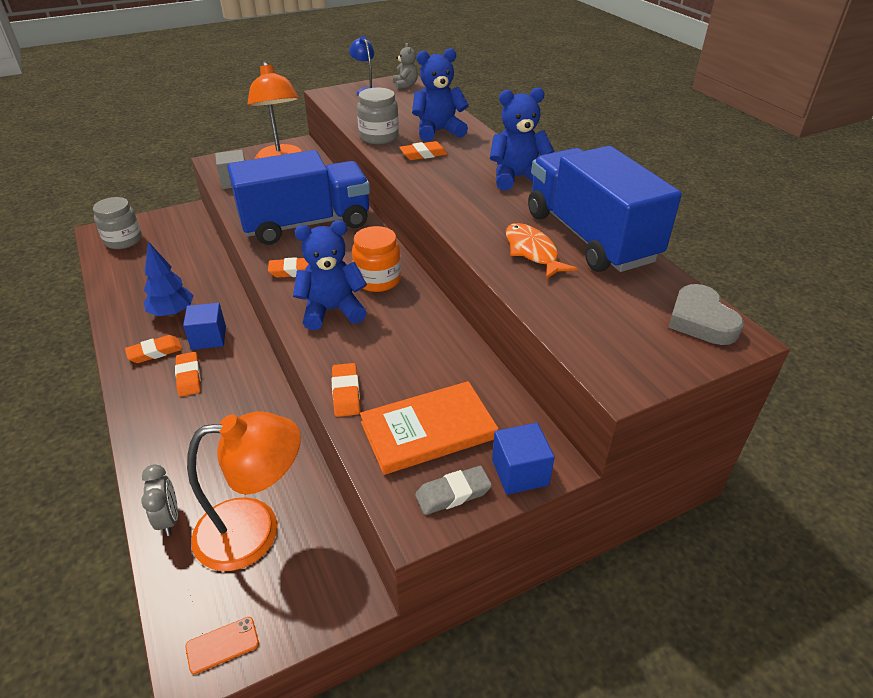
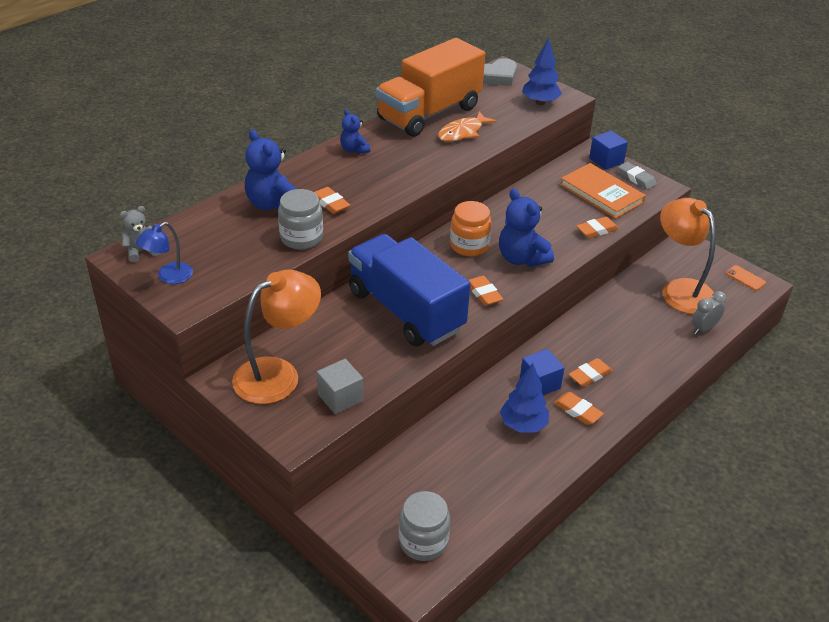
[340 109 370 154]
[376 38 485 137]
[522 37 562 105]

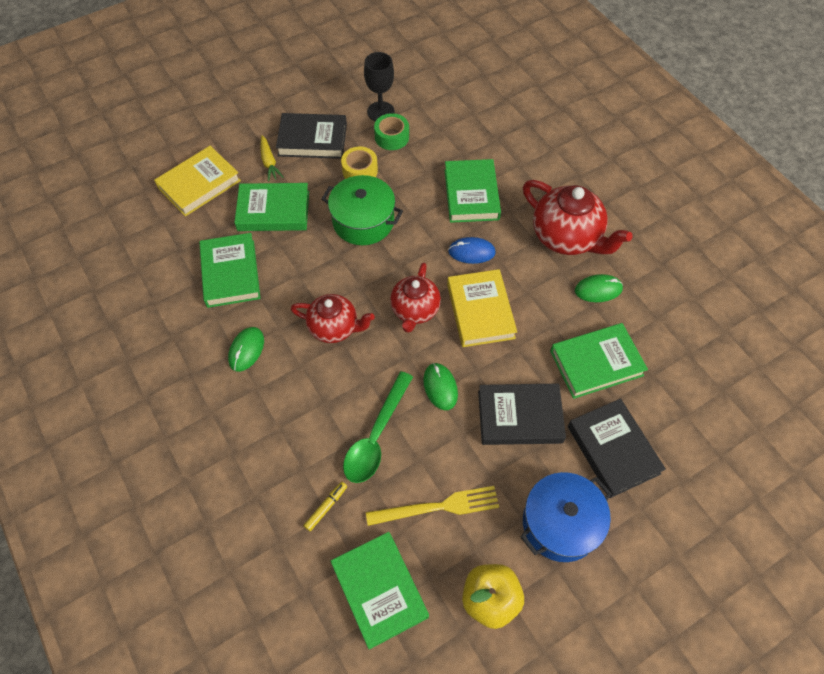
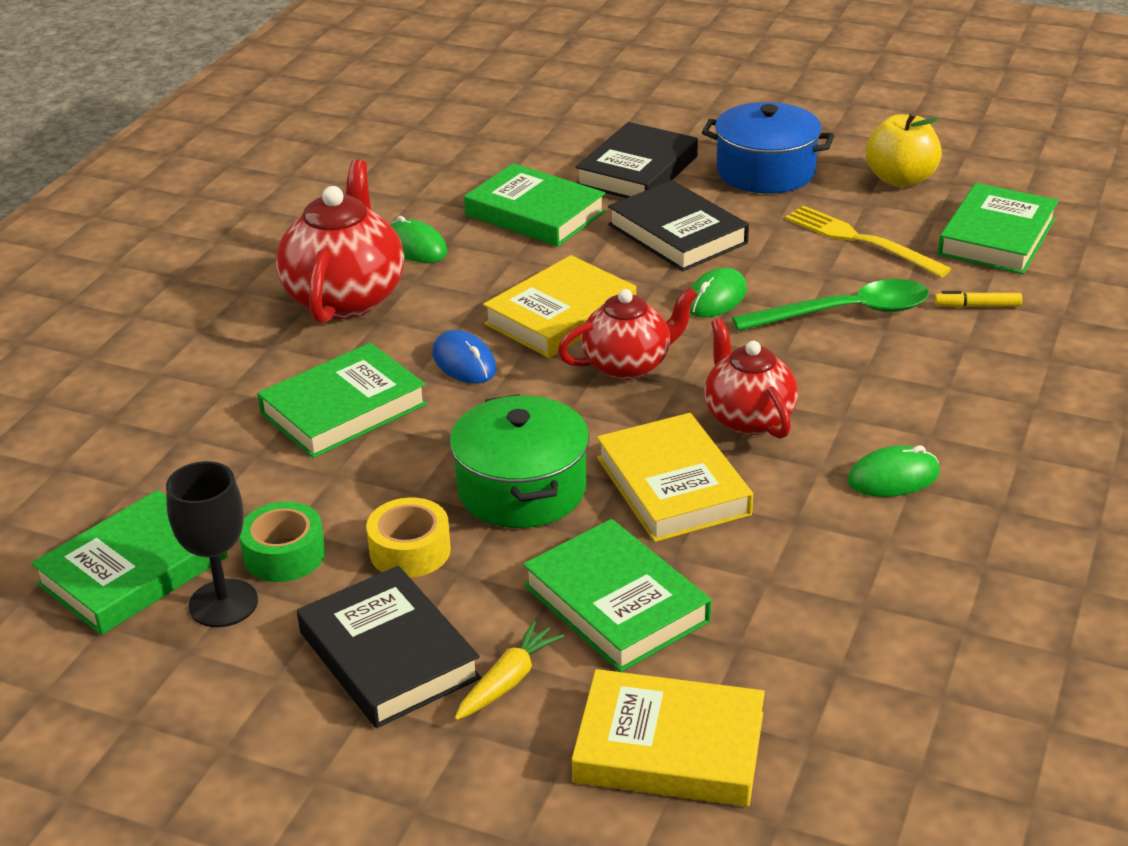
[31 490 228 635]
[597 413 753 542]

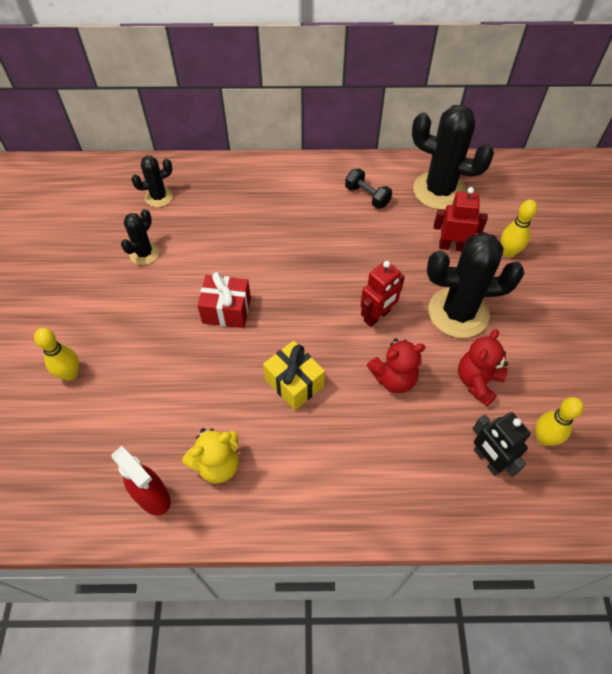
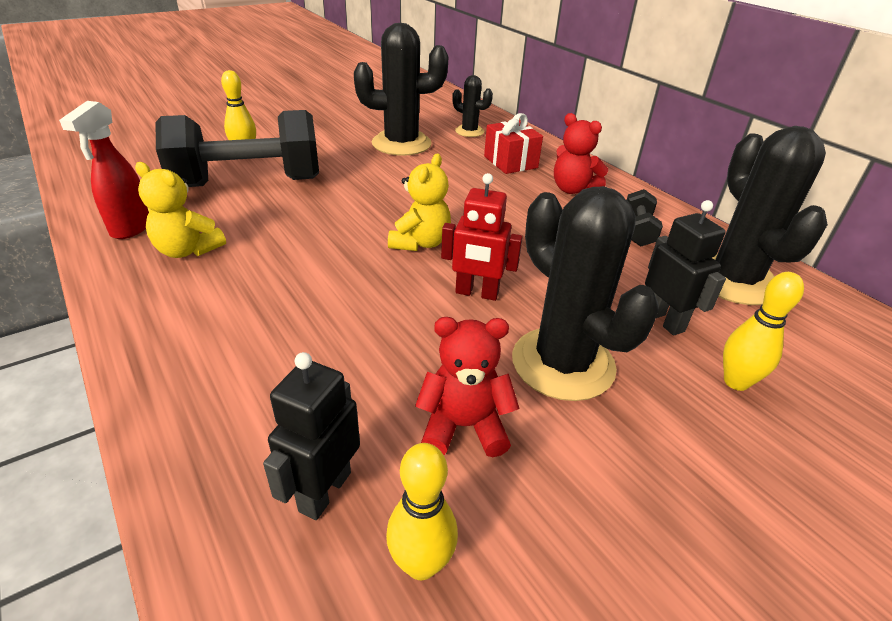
[354 23 448 156]
[484 113 543 174]
[263 341 325 410] (first image)
[554 113 608 194]
[645 200 726 336]
[155 110 319 187]
[388 153 451 251]

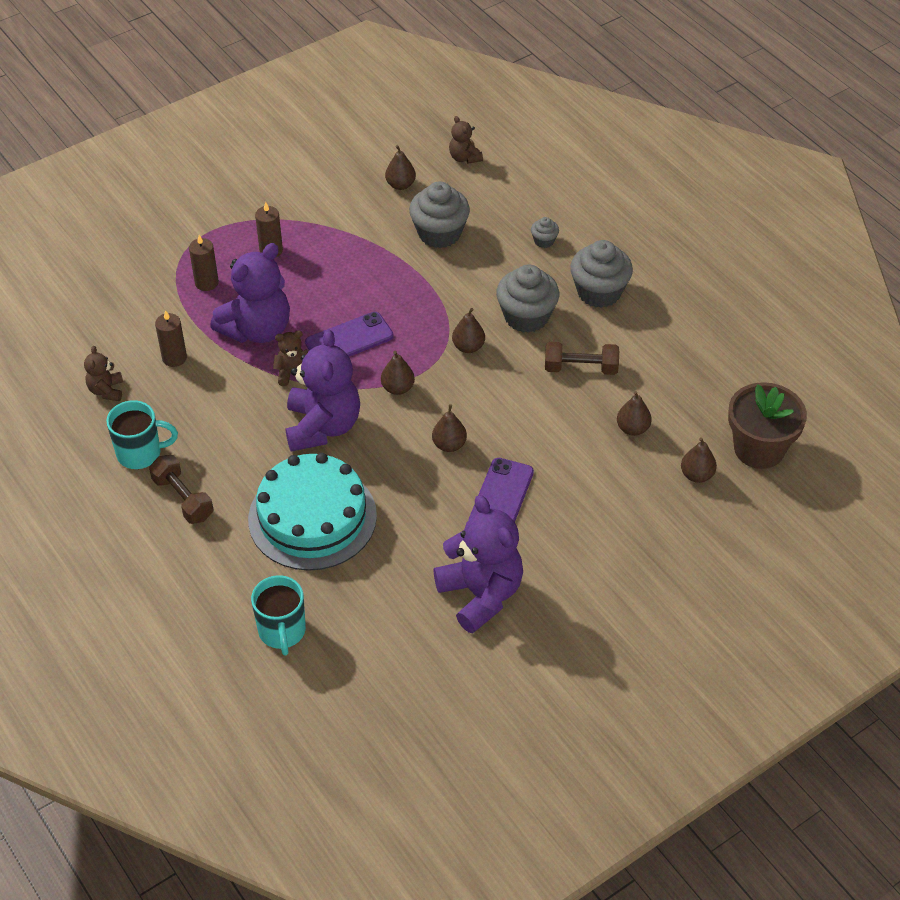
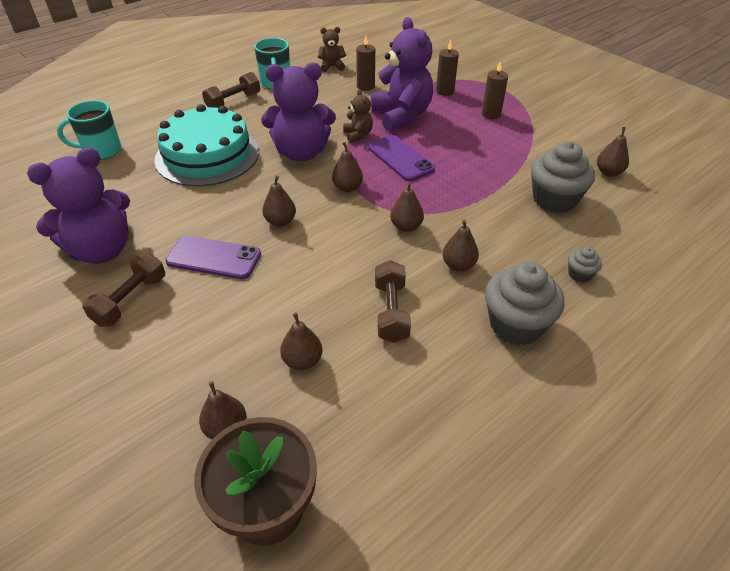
[371 17 433 131]
[449 116 483 164] (first image)
[442 220 479 271]
[82 253 165 327]

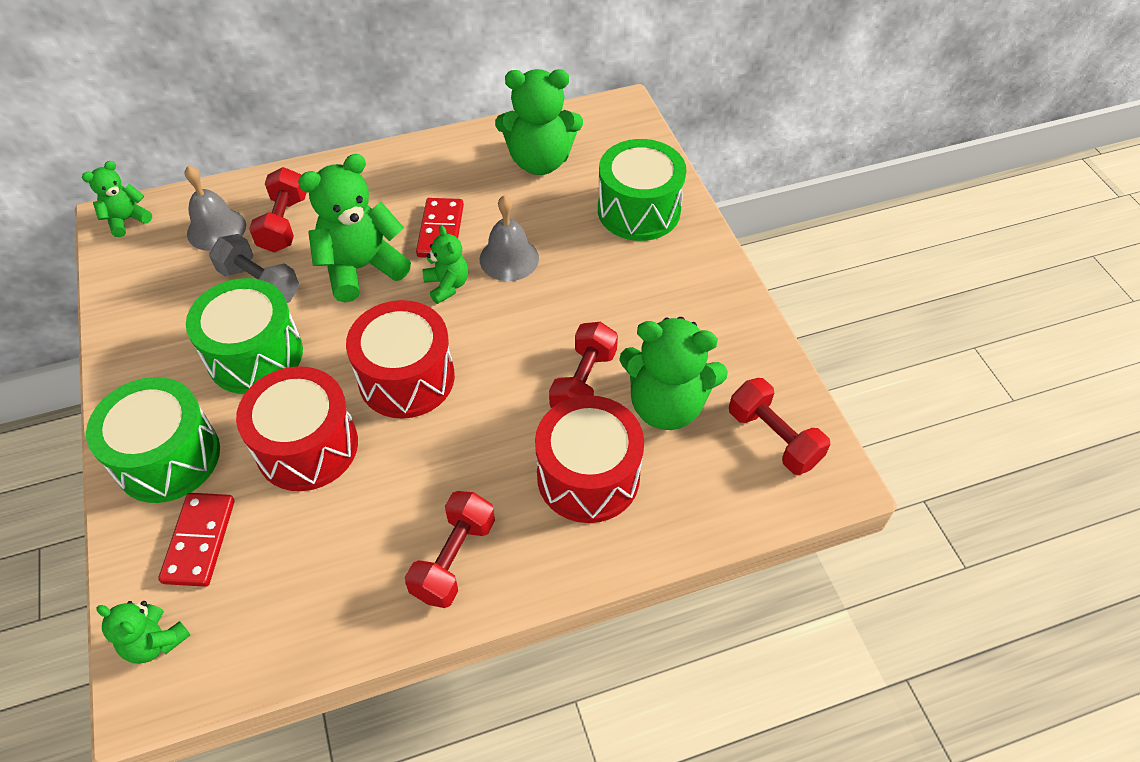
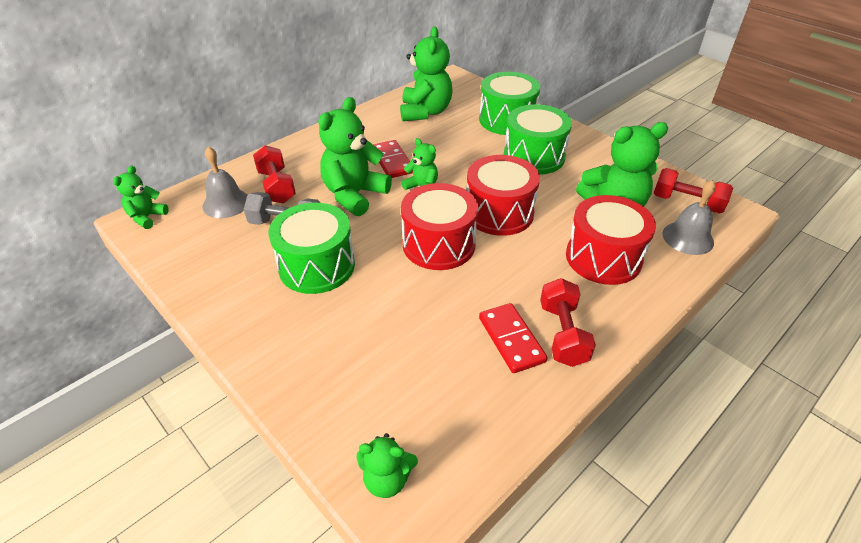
[504 104 572 175]
[479 303 548 373]
[467 155 540 236]
[662 180 716 255]
[400 27 453 121]
[549 322 618 408] (first image)

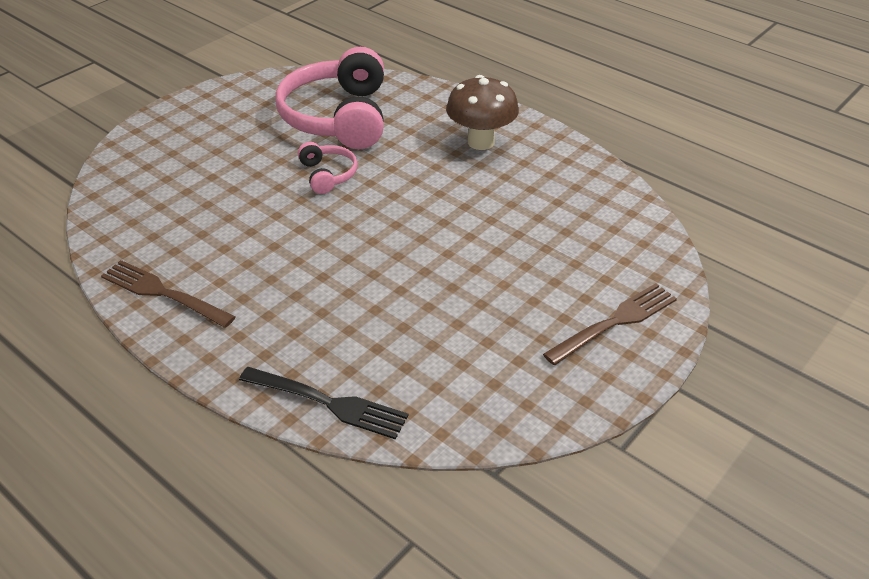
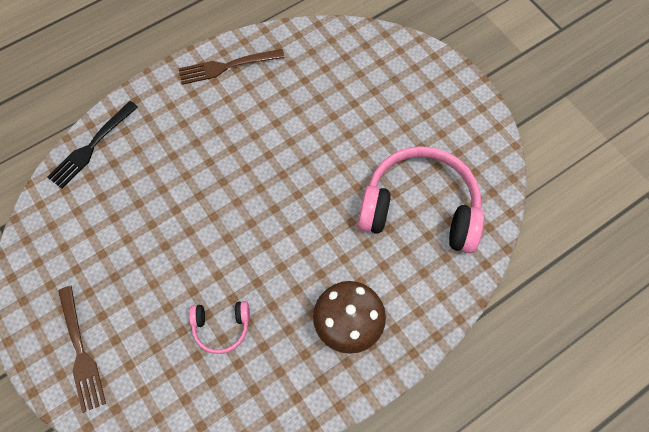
[178 49 285 85]
[189 301 250 354]

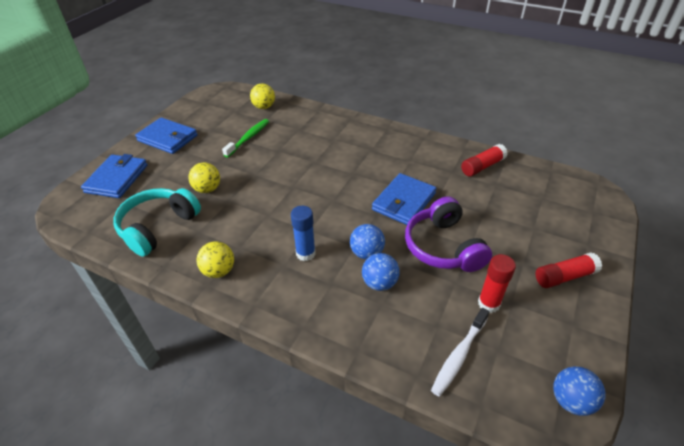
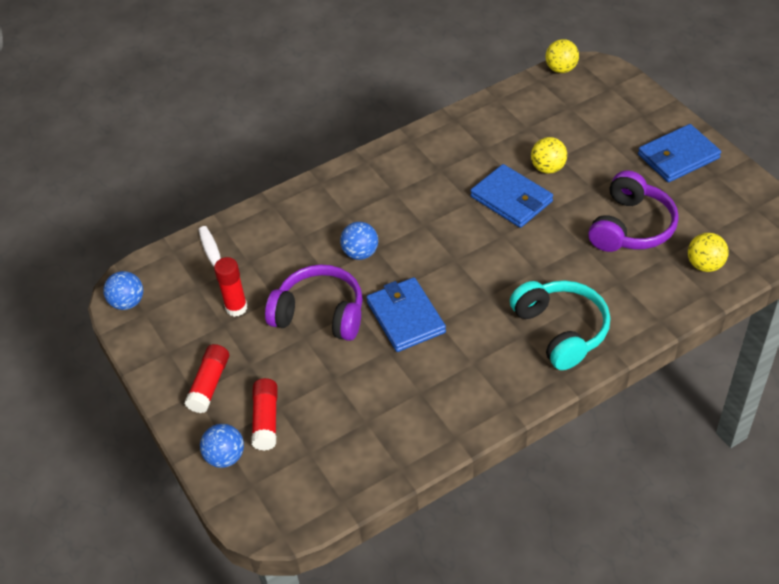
[470 164 553 228]
[510 280 610 370]
[545 39 579 73]
[588 170 679 252]
[291 206 316 261] (first image)
[200 424 244 468]
[251 378 278 451]

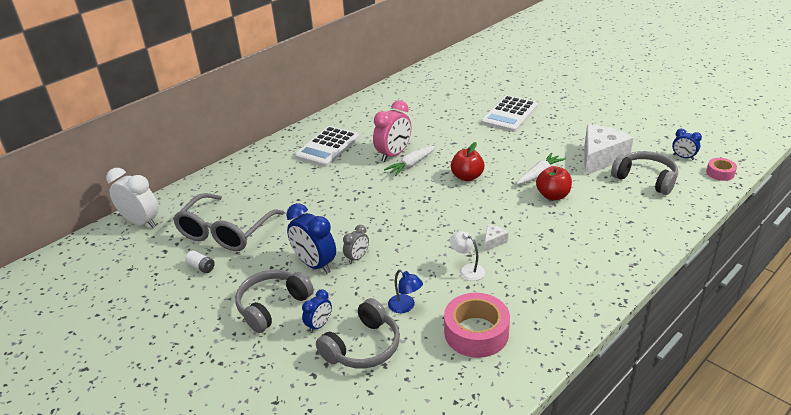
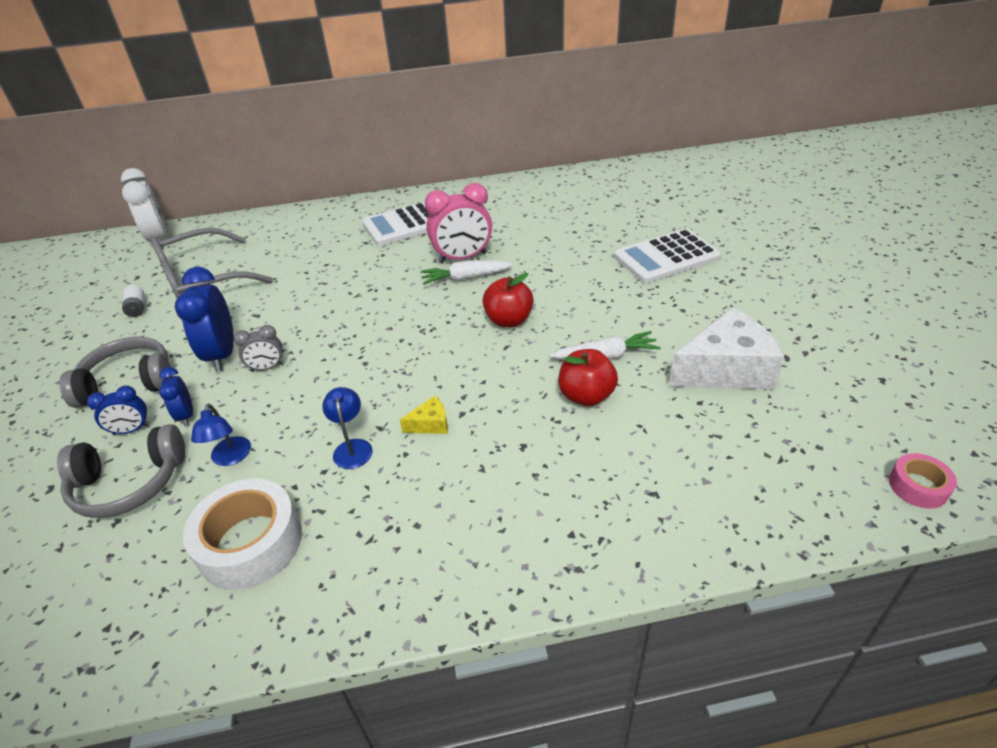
[183 479 302 590]
[322 387 373 469]
[400 396 448 434]
[611 151 678 195] (first image)
[159 367 193 427]

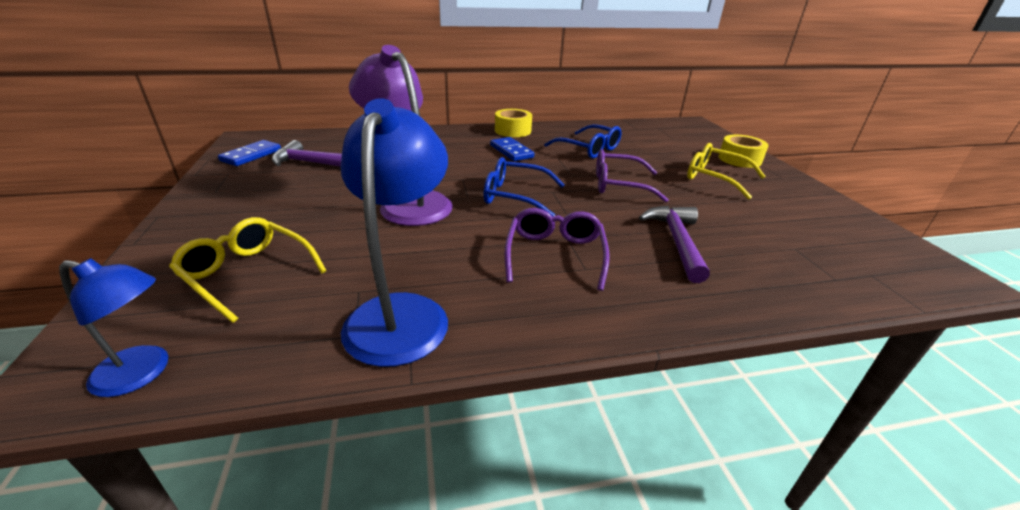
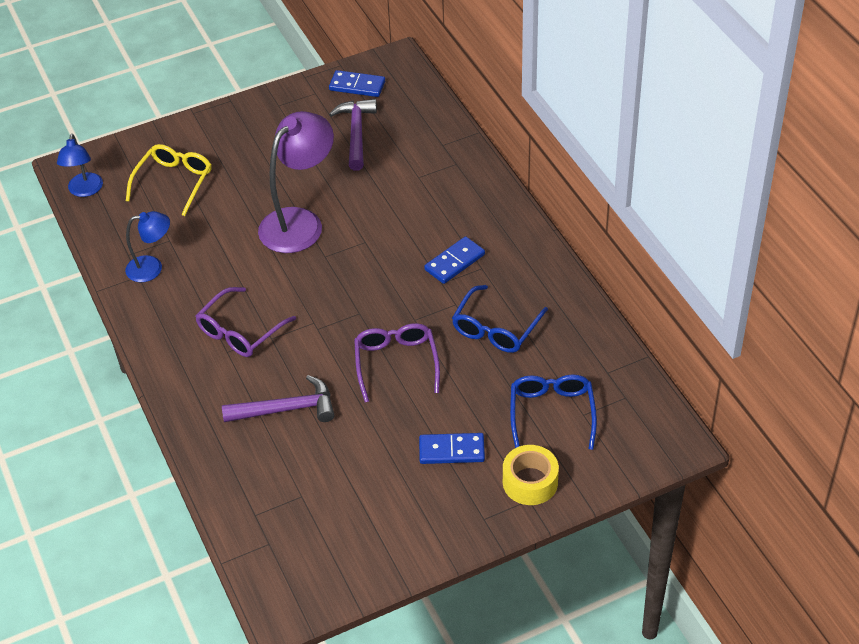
[125 211 170 282]
[510 374 597 450]
[495 109 532 137] (first image)
[196 287 296 357]
[419 433 485 464]

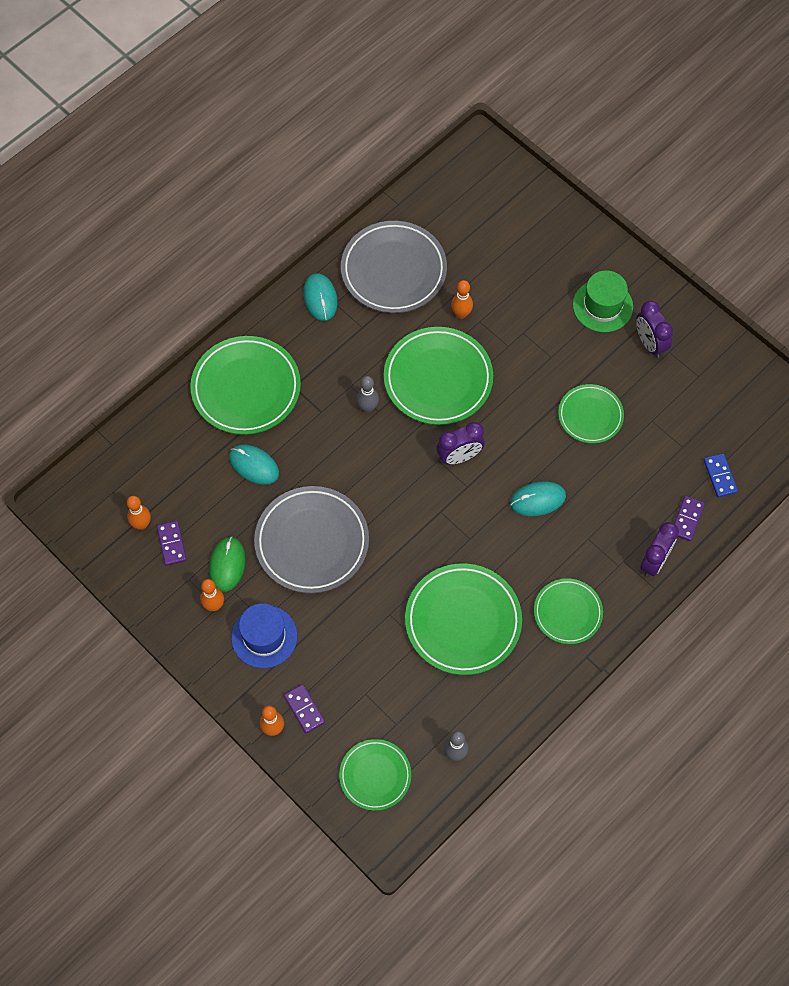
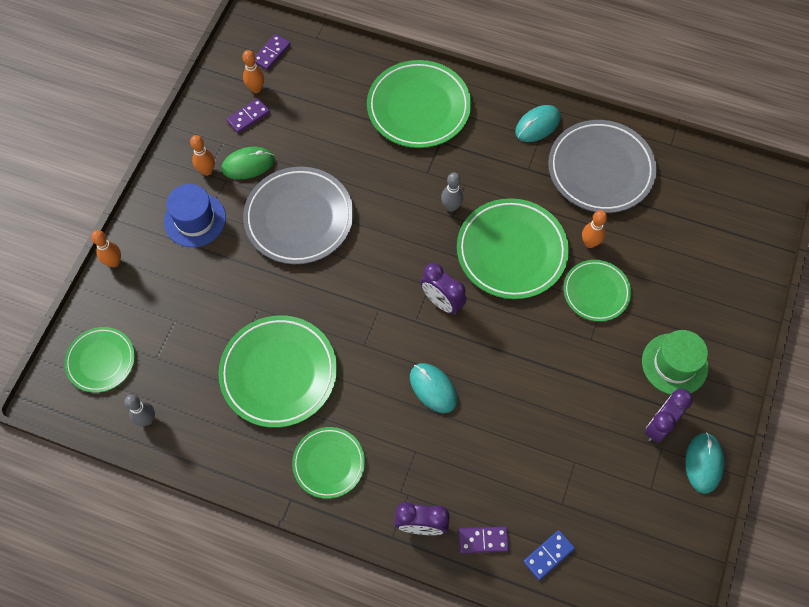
[685 432 724 494]
[255 34 291 70]
[563 260 631 322]

